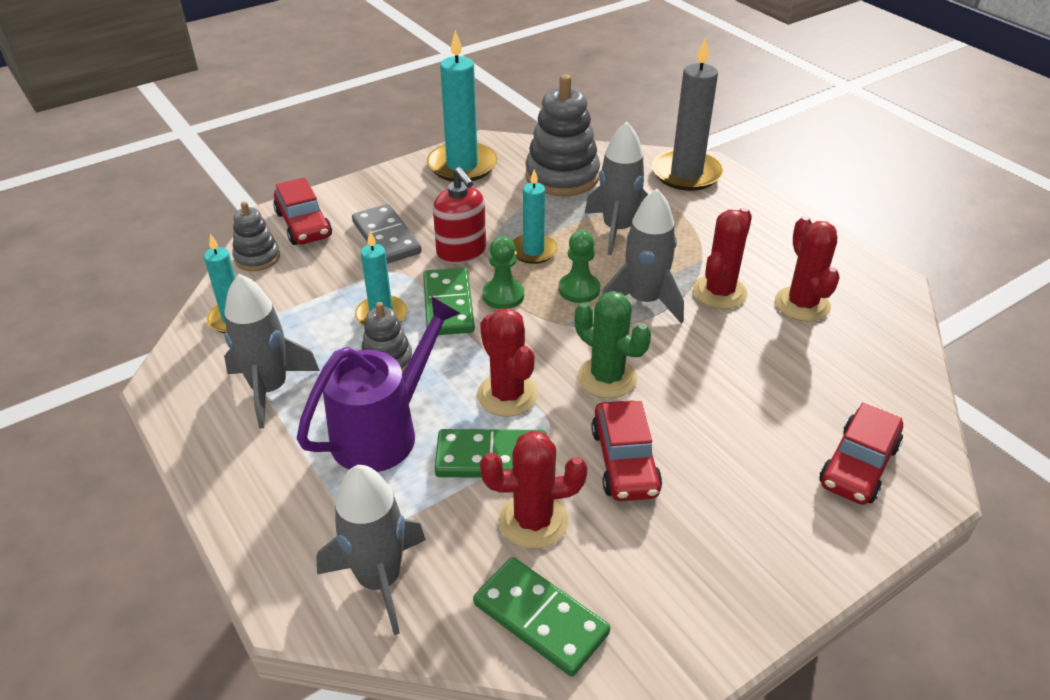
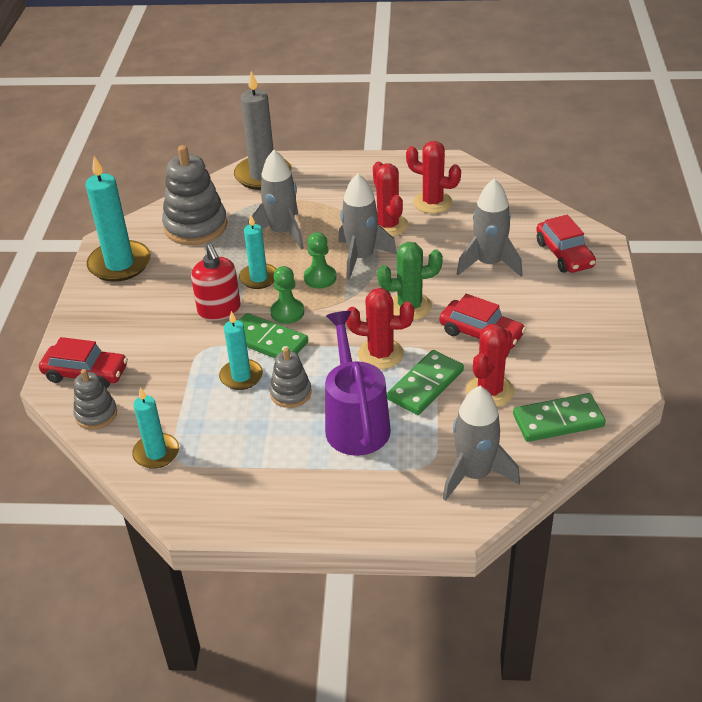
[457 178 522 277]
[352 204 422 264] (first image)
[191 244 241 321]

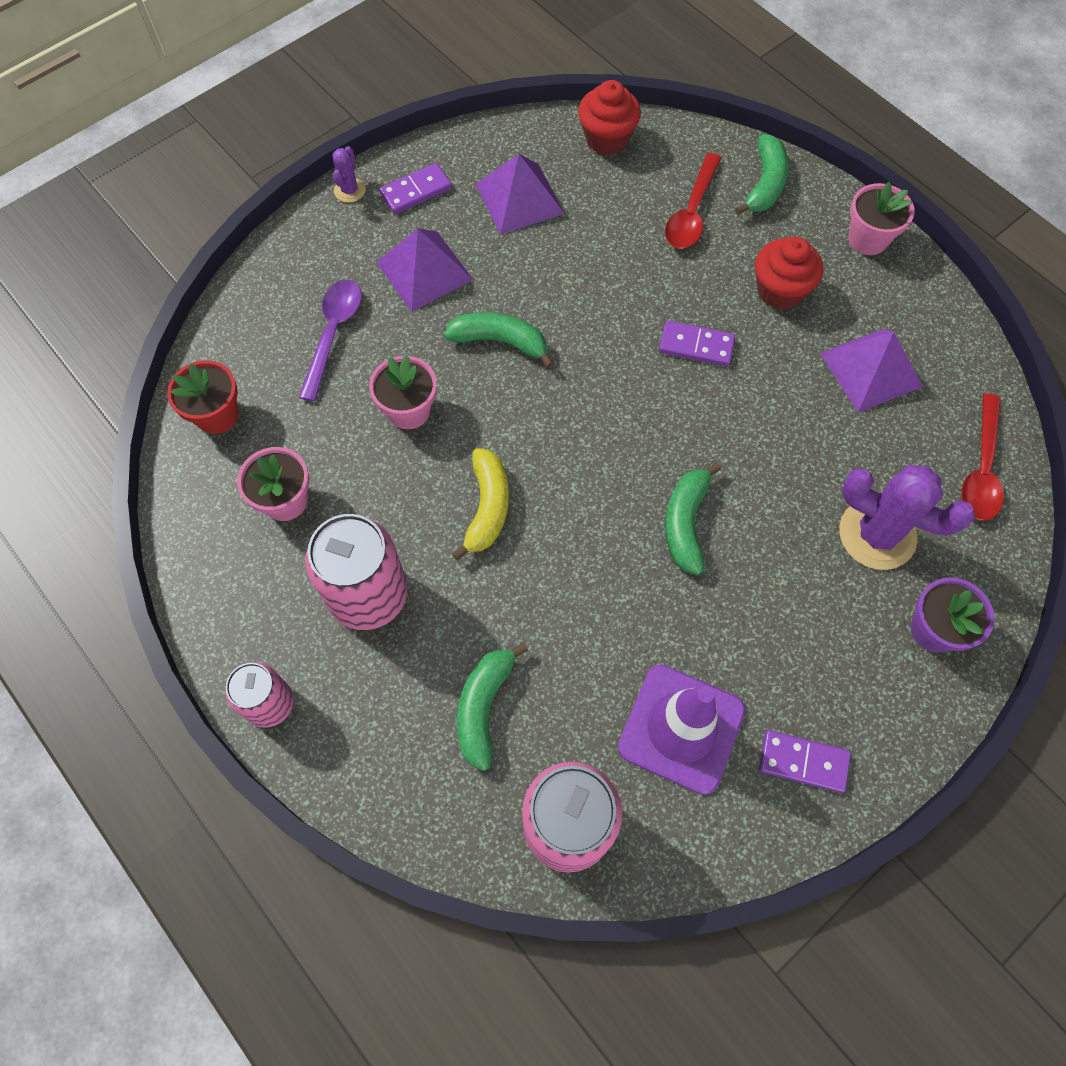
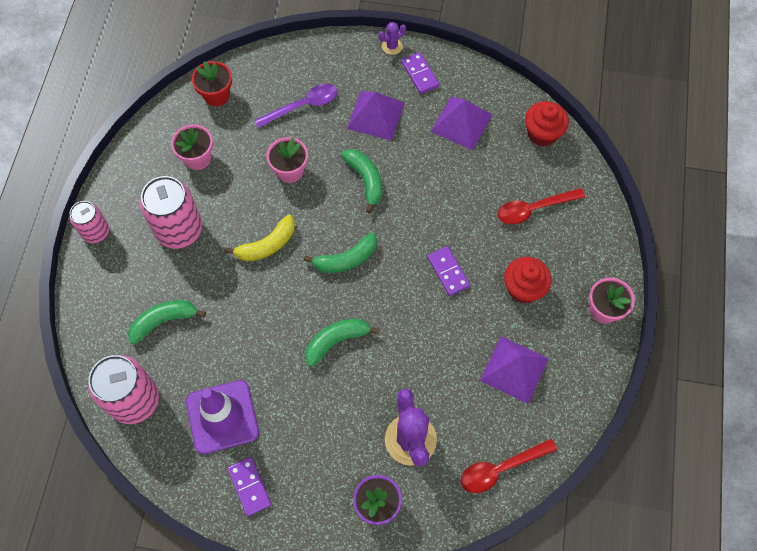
[401 52 439 94]
[304 232 377 273]

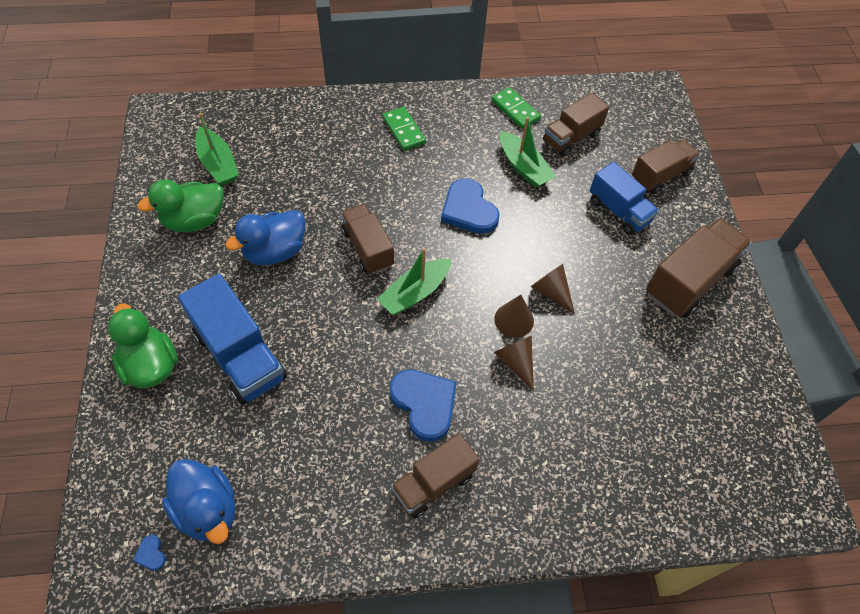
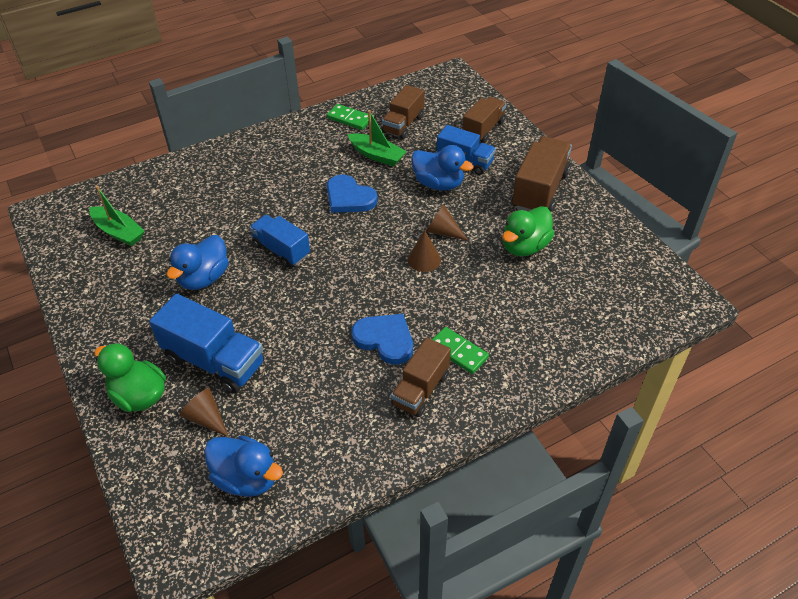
[133 535 166 571] (first image)
[503 206 554 256]
[249 215 310 267]
[377 248 451 315] (first image)
[432 327 489 374]
[179 388 229 437]
[411 145 474 191]

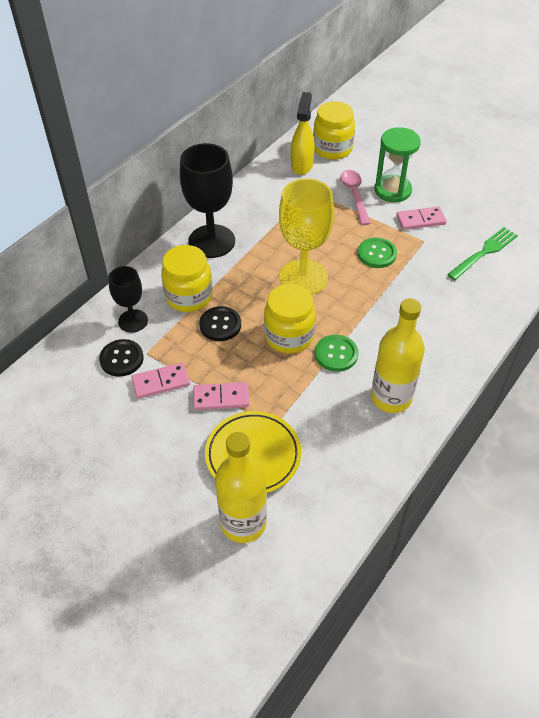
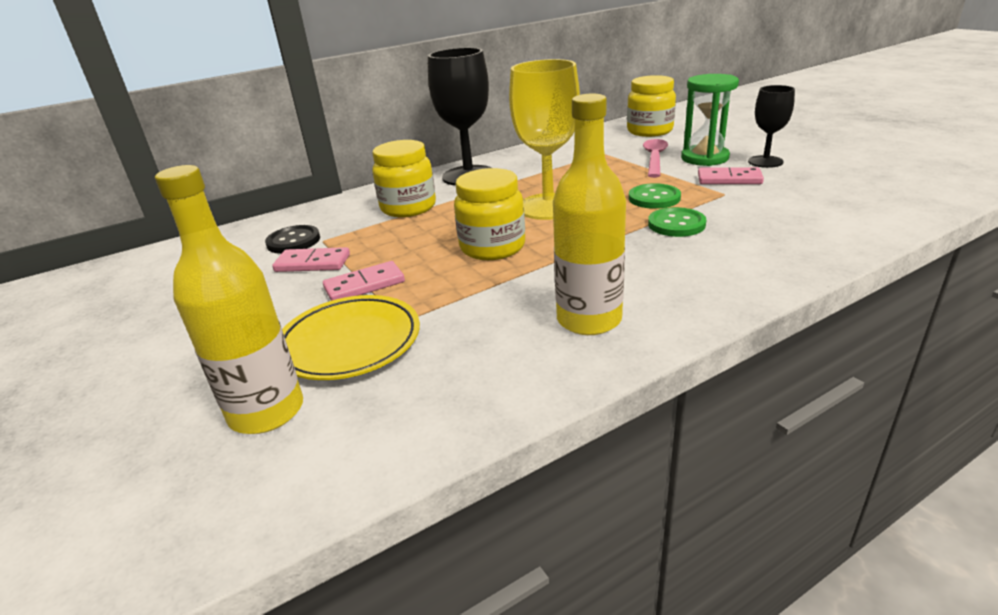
[748 85 795 168]
[323 261 405 301]
[199 306 241 341] (first image)
[291 92 315 175] (first image)
[648 207 706 237]
[447 227 518 280] (first image)

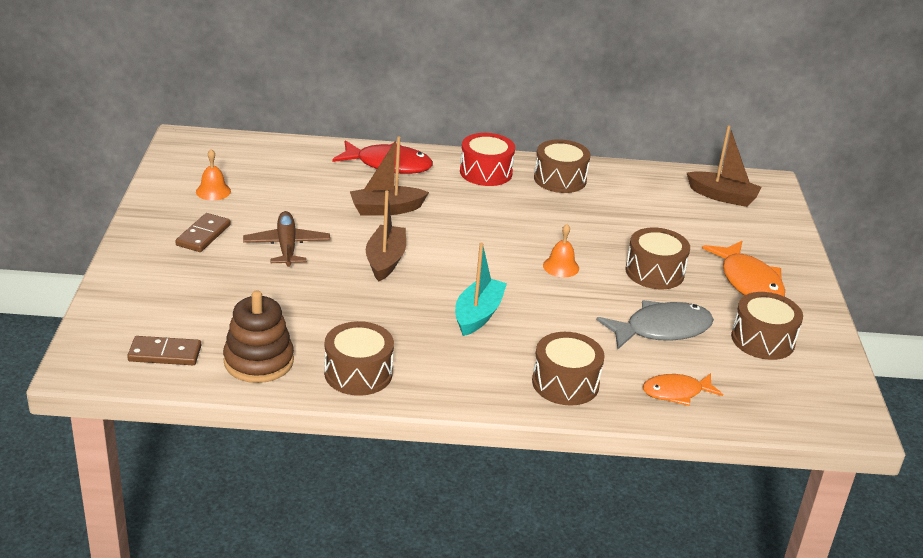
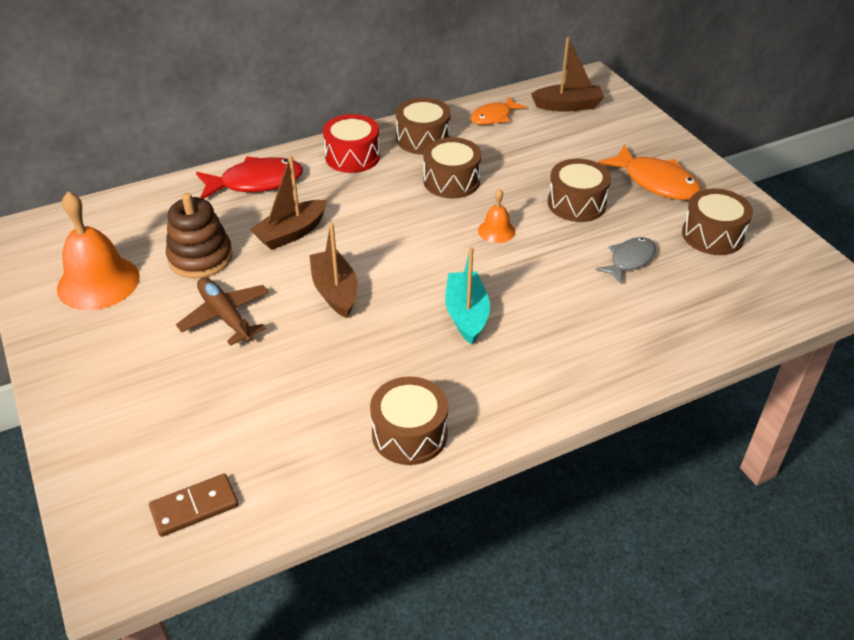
[175 213 231 252] (first image)
[57 191 140 310]
[166 193 233 278]
[423 137 481 199]
[595 237 656 284]
[471 97 526 125]

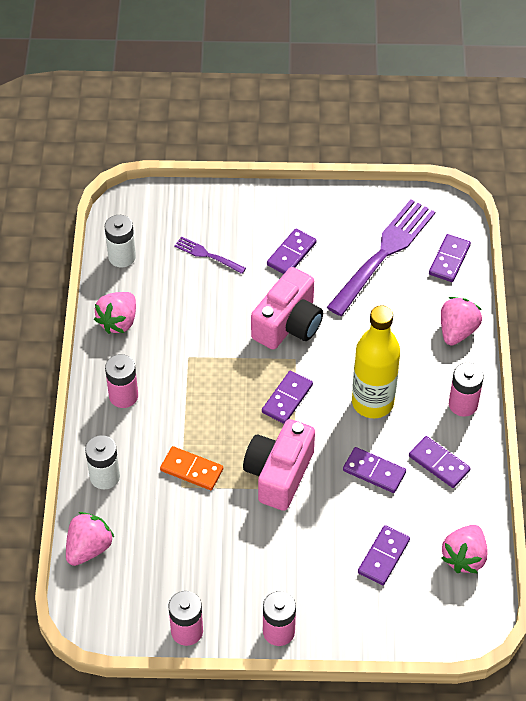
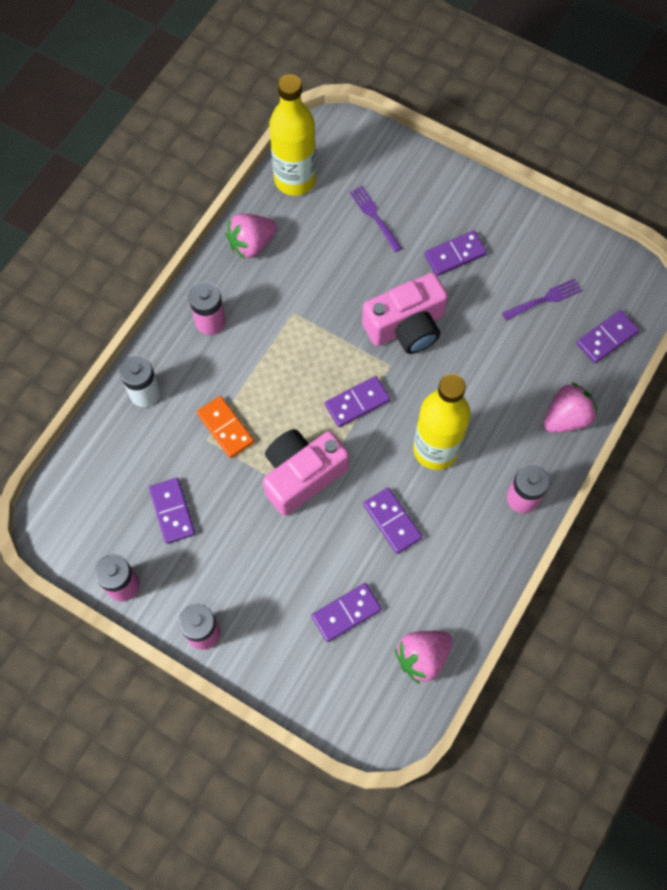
[66 512 114 566] (first image)
[269 74 316 196]
[502 278 582 321]
[149 478 195 544]

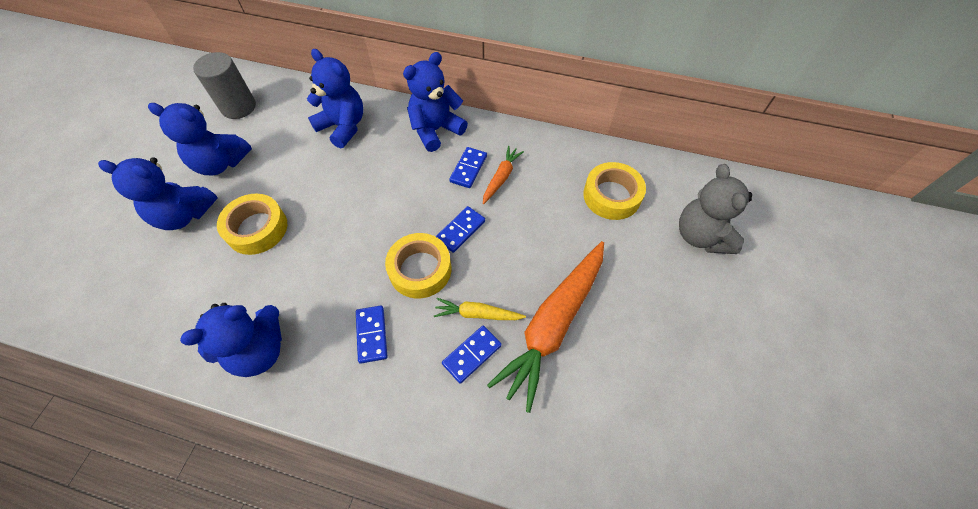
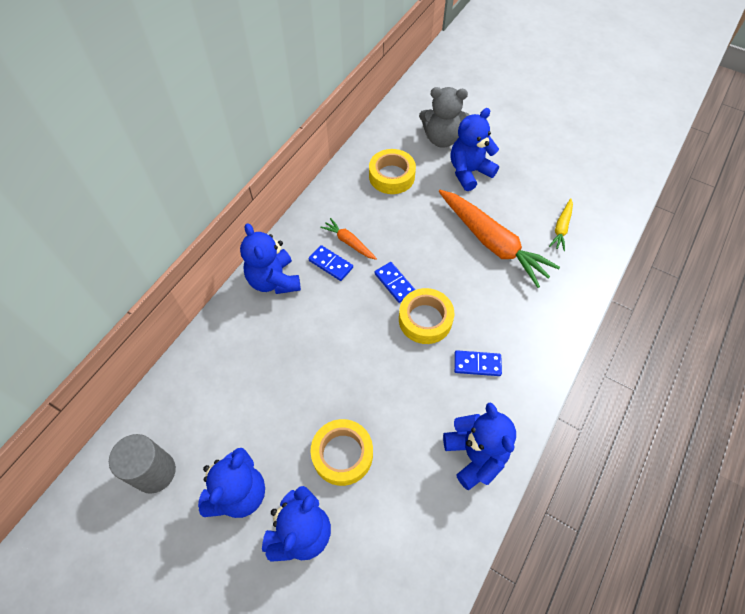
[451 108 499 191]
[549 198 573 251]
[442 326 502 384] (first image)

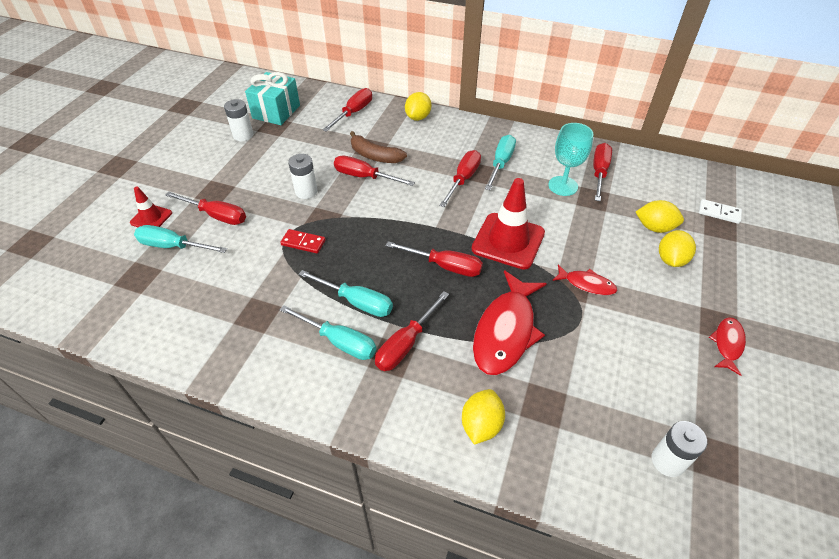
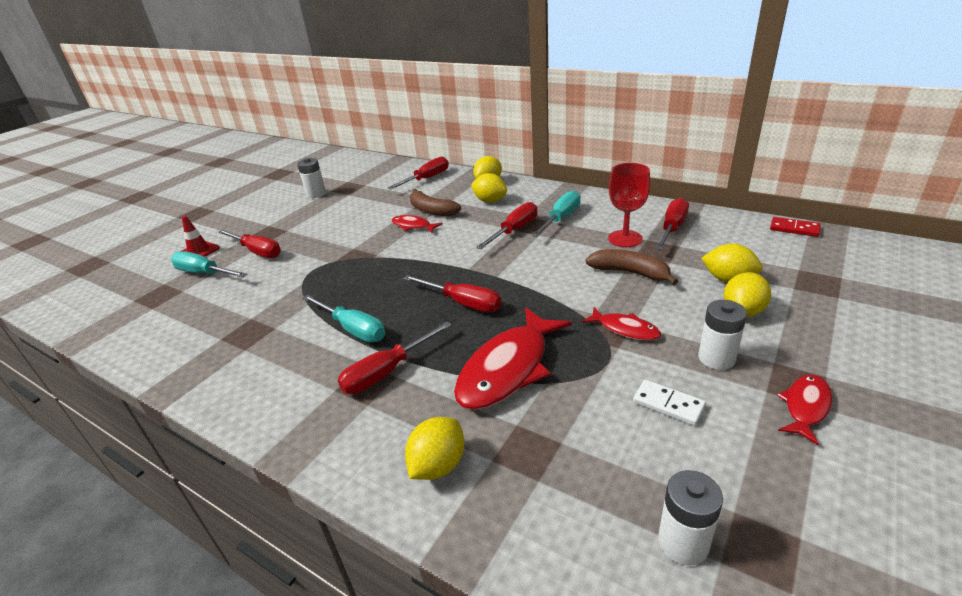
[245 72 300 125] (first image)
[770 217 821 237]
[280 305 376 360] (first image)
[698 300 747 370]
[392 215 443 233]
[472 178 545 270] (first image)
[608 163 650 247]
[633 380 706 426]
[471 173 507 203]
[585 249 678 285]

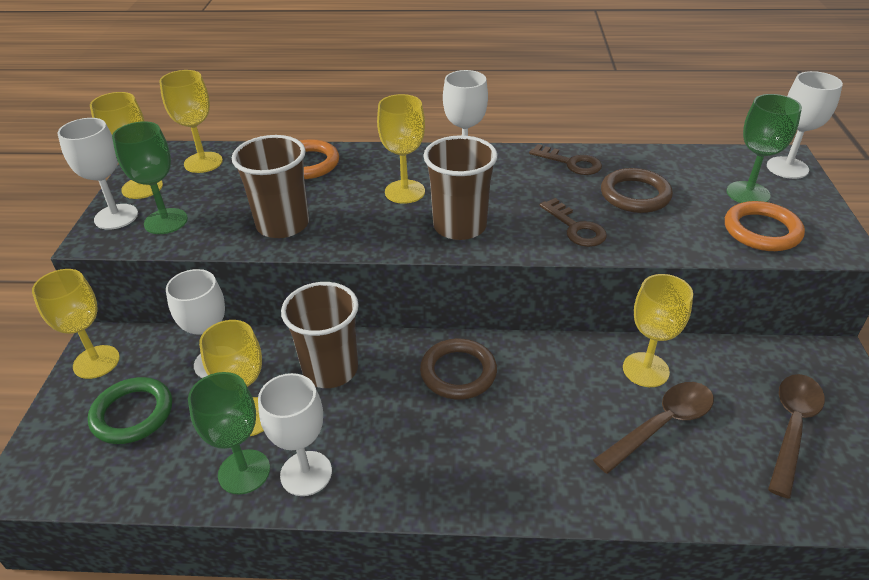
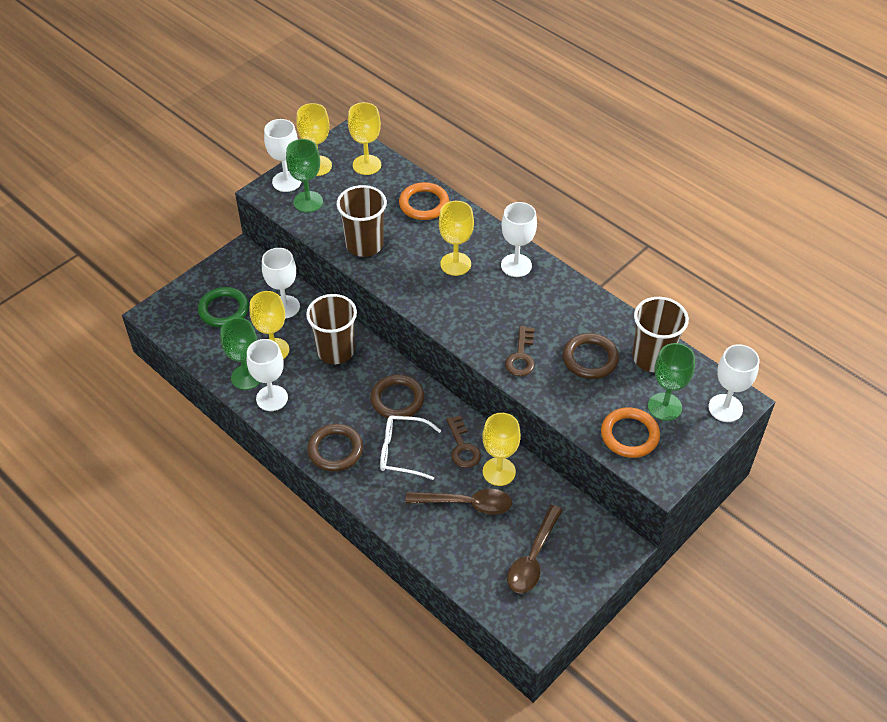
[32 269 120 379] (first image)
[632 297 689 372]
[446 415 481 468]
[507 505 563 593]
[307 424 363 472]
[380 416 441 480]

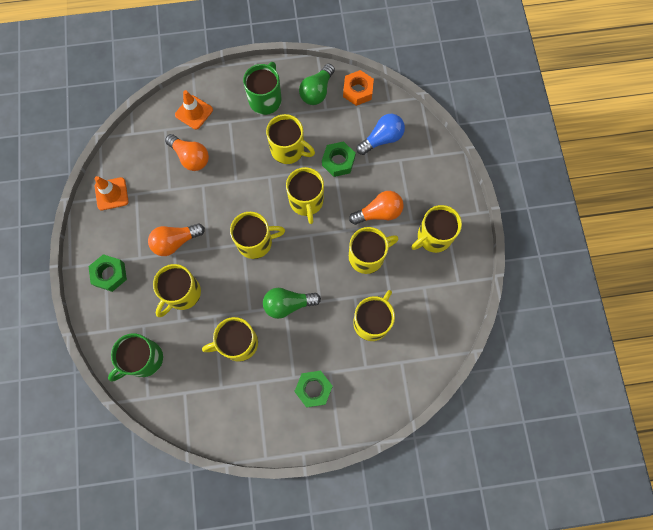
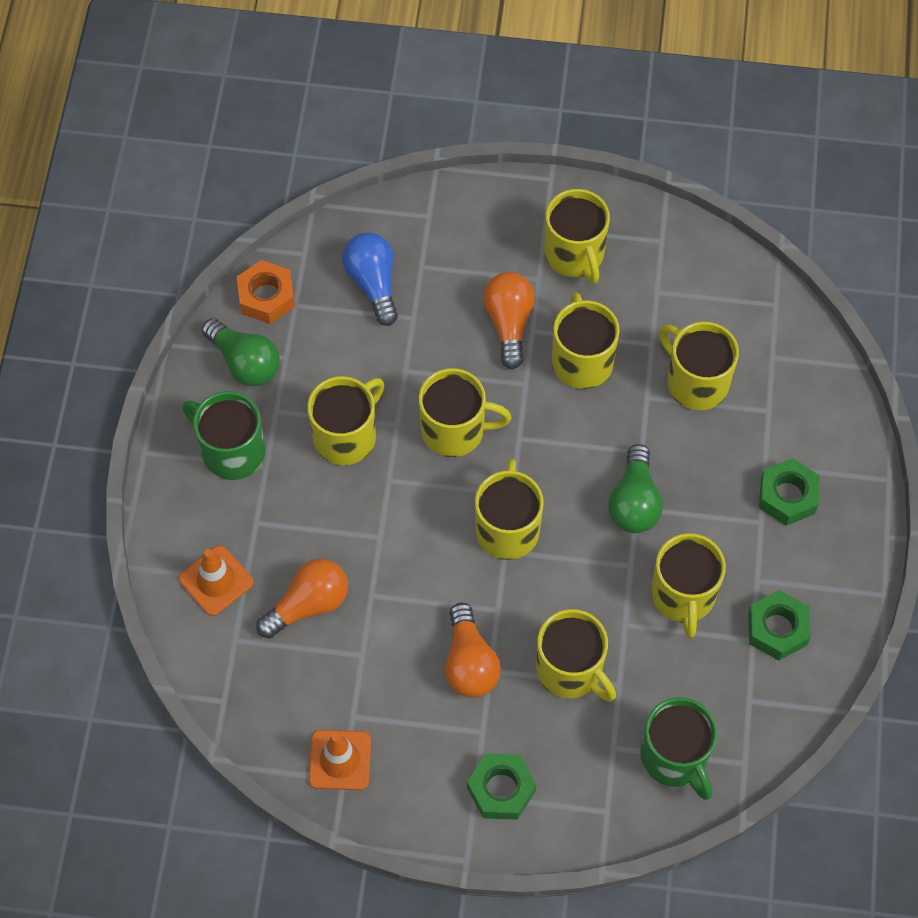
[748 590 811 661]

